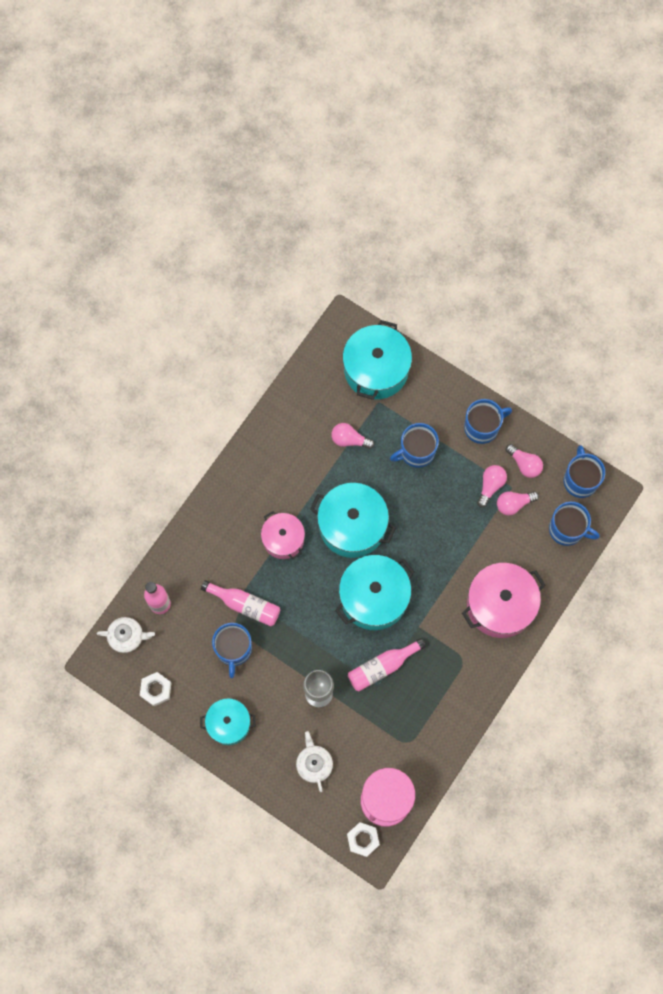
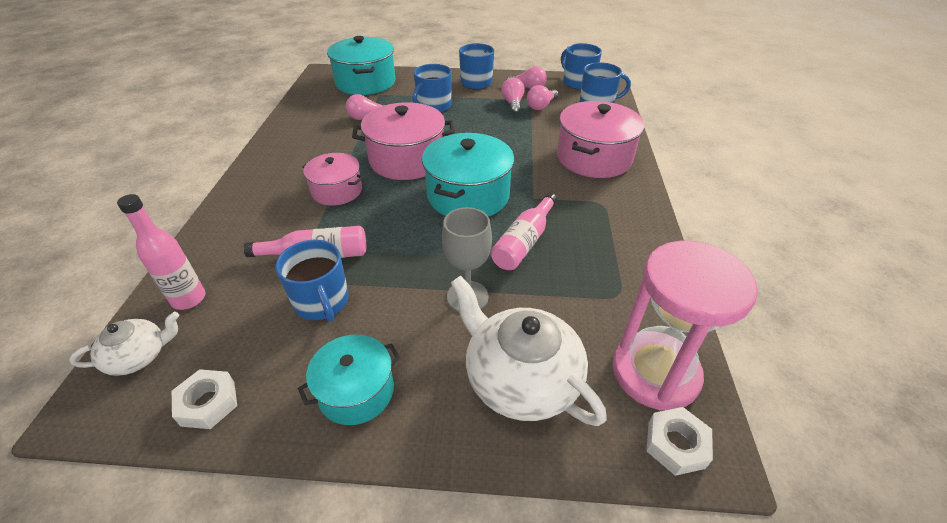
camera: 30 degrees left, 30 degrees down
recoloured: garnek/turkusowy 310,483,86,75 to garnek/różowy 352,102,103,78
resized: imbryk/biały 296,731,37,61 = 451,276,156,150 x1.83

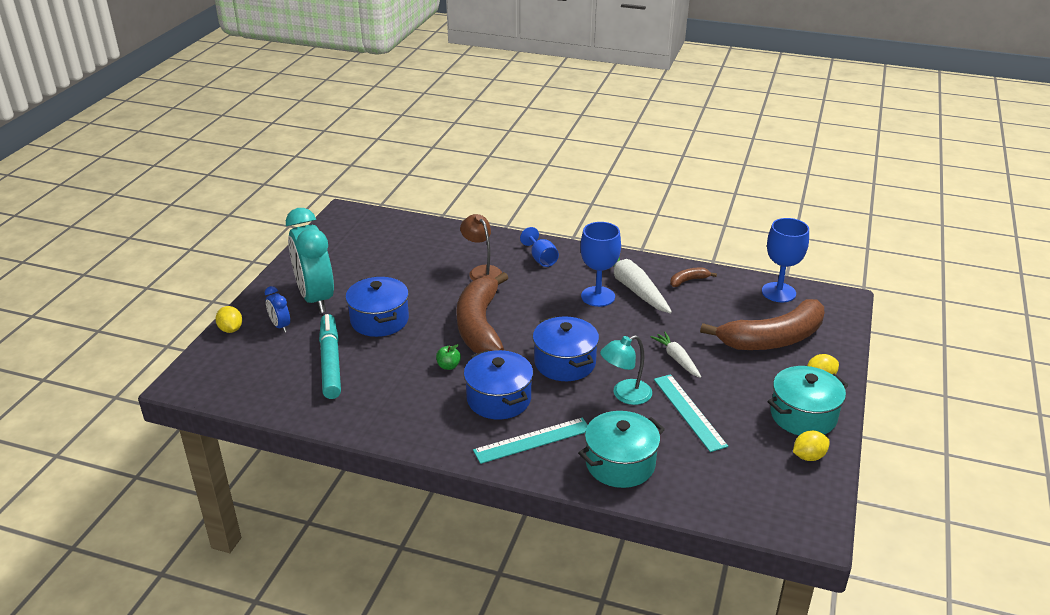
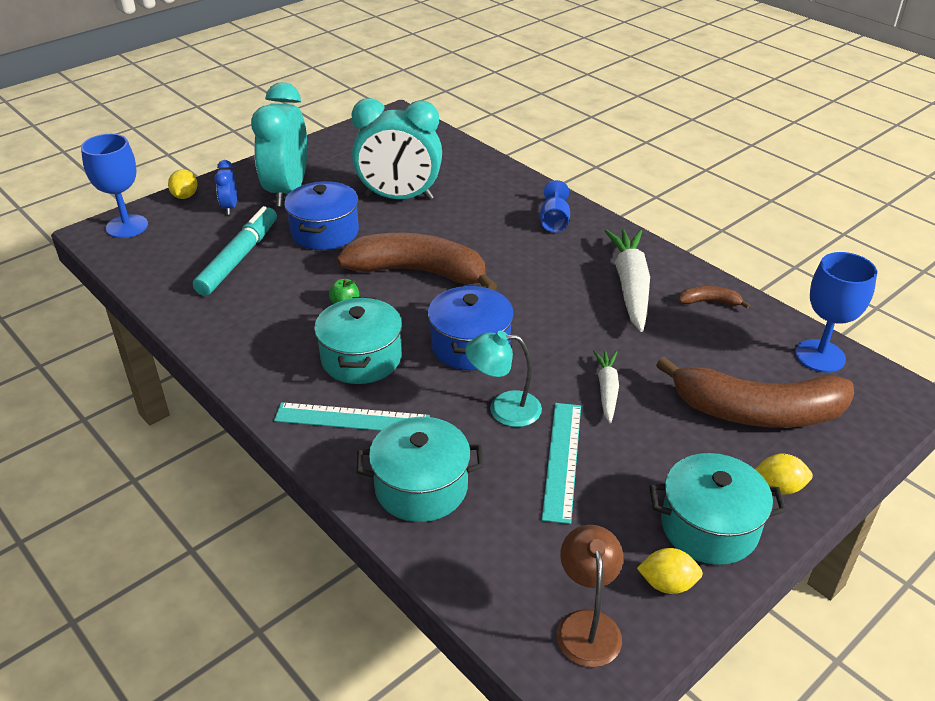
camera: 30 degrees right, 5 degrees up
added: budzik/turkusowy 352,98,90,102
moved: lampka/brązowy 460,214,42,67 to 557,525,66,142; kielich/niebieski 580,222,41,85 to 81,134,67,104
recoloured: garnek/niebieski 464,350,69,69 to garnek/turkusowy 314,297,88,87
turned: banan/brązowy 457,272,51,81 = 337,233,160,58 75 degrees clockwise

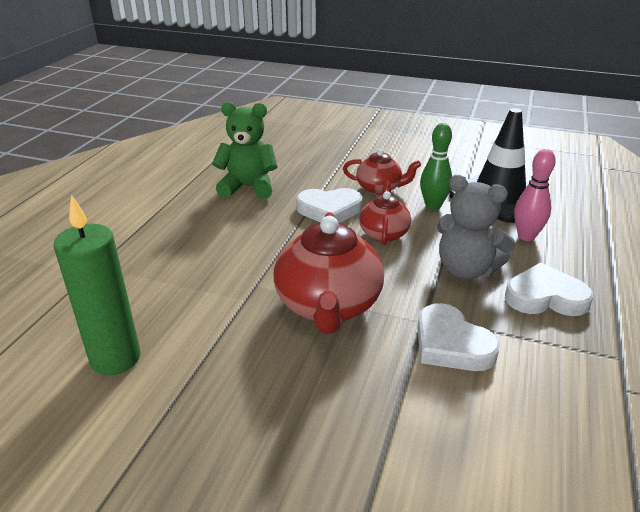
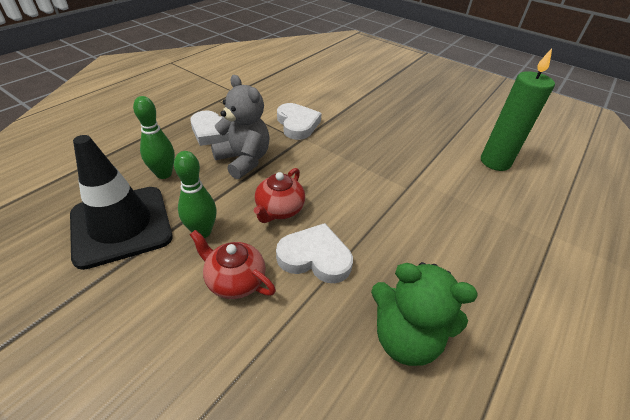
camera: 165 degrees left, 10 degrees up
removed: imbryk/czerwony 274,212,110,122
recoloured: kręgiel/różowy 514,149,42,92 to kręgiel/zielony 133,96,42,83

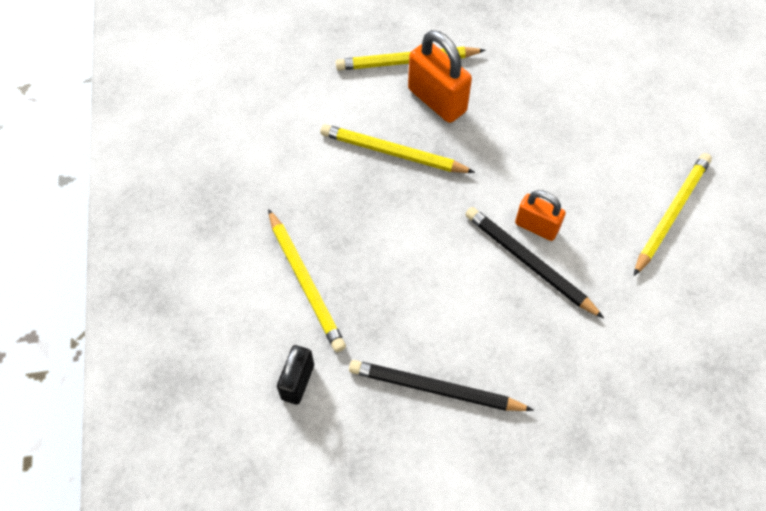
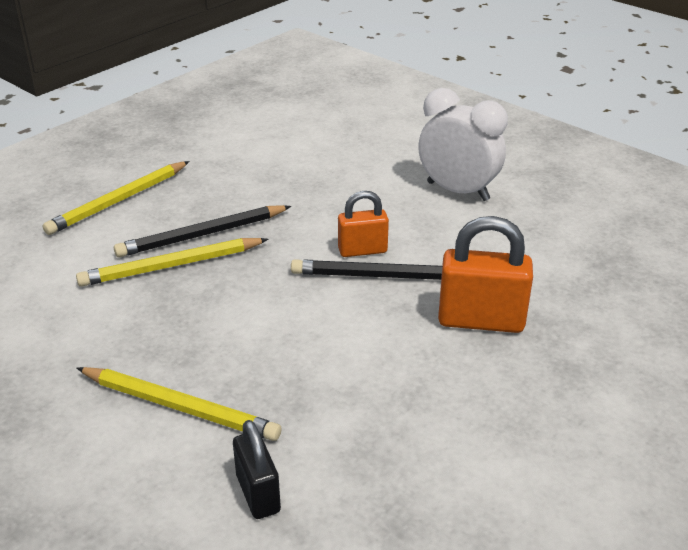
camera: 40 degrees left, 25 degrees down
moved: ołówek/czarny 349,360,185,51 to 114,205,177,53; kłódka/pomarańczowy 408,30,64,93 to 438,216,95,117
replaced: ołówek/żółty 634,153,78,123 to budzik/biały 418,88,90,113

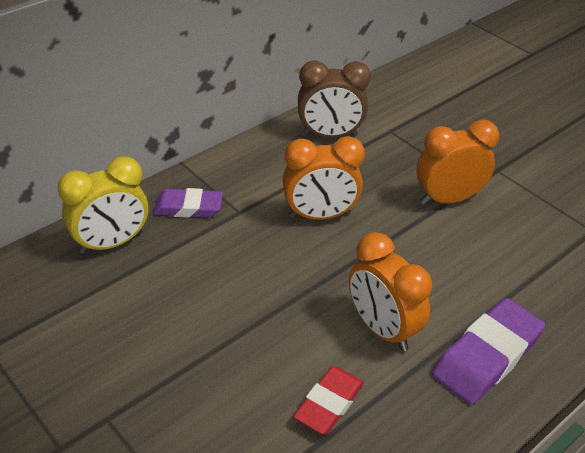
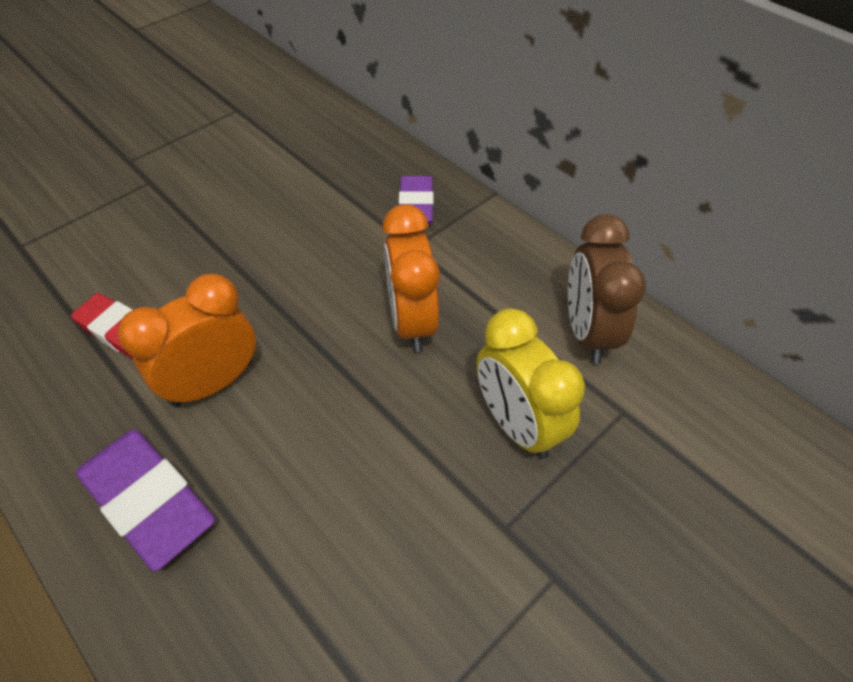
camera: 90 degrees right, 10 degrees up
removed: budzik/pomarańczowy 417,119,82,86
moved: budzik/żółty 58,156,90,98 to 477,308,108,151

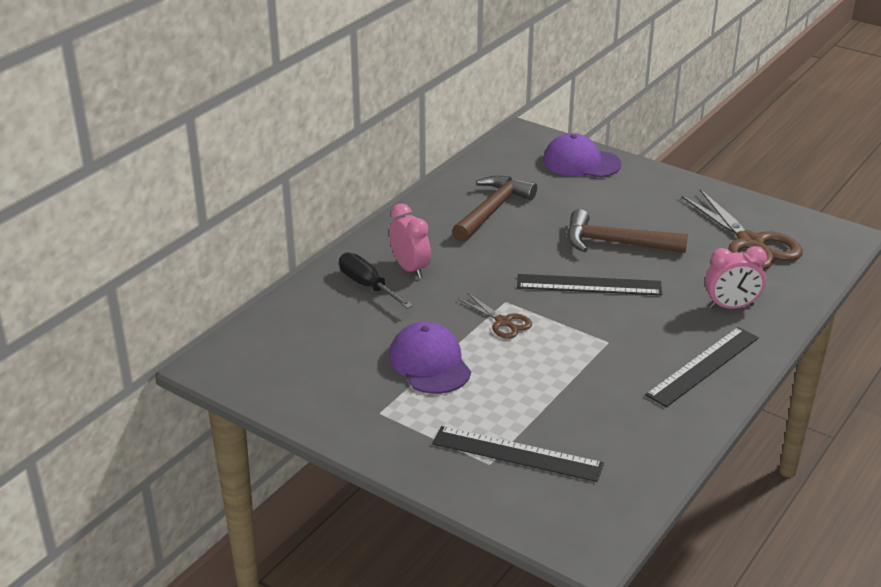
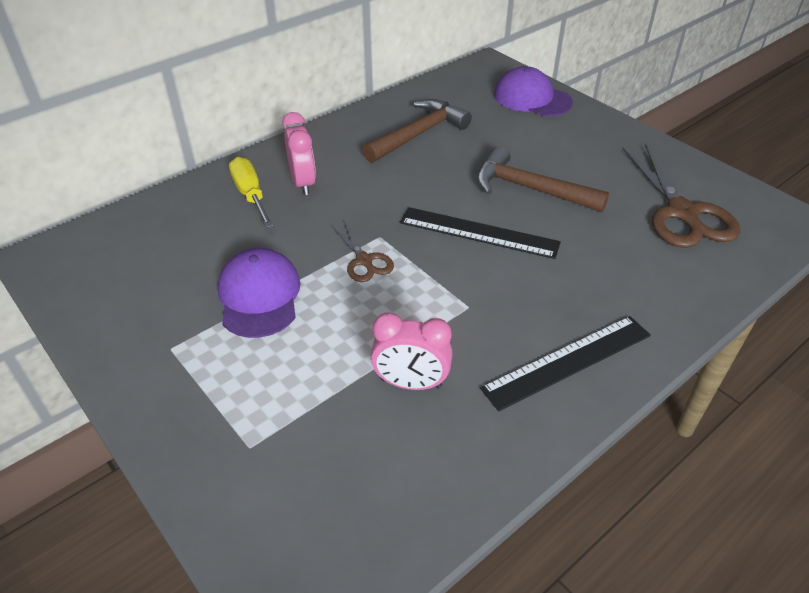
camera: 15 degrees right, 10 degrees up
removed: linijka/czarny 432,426,172,56
moved: budzik/różowy 705,246,62,63 to 370,312,82,78
recoloured: śrubokręt/czarny 339,253,74,56 to śrubokręt/żółty 229,157,45,71

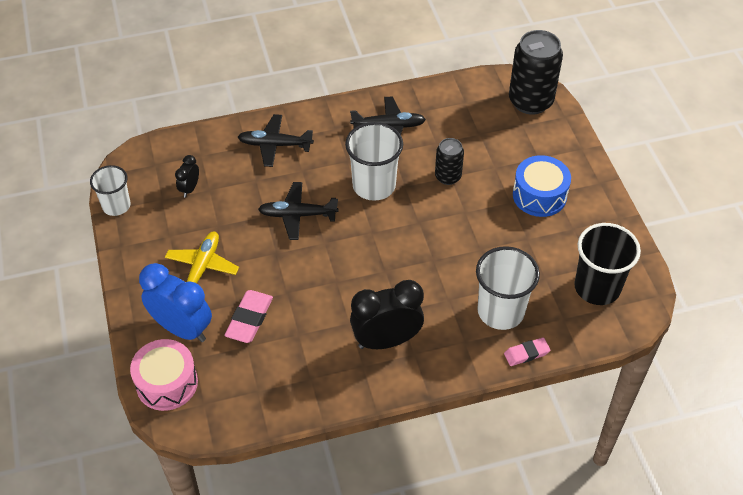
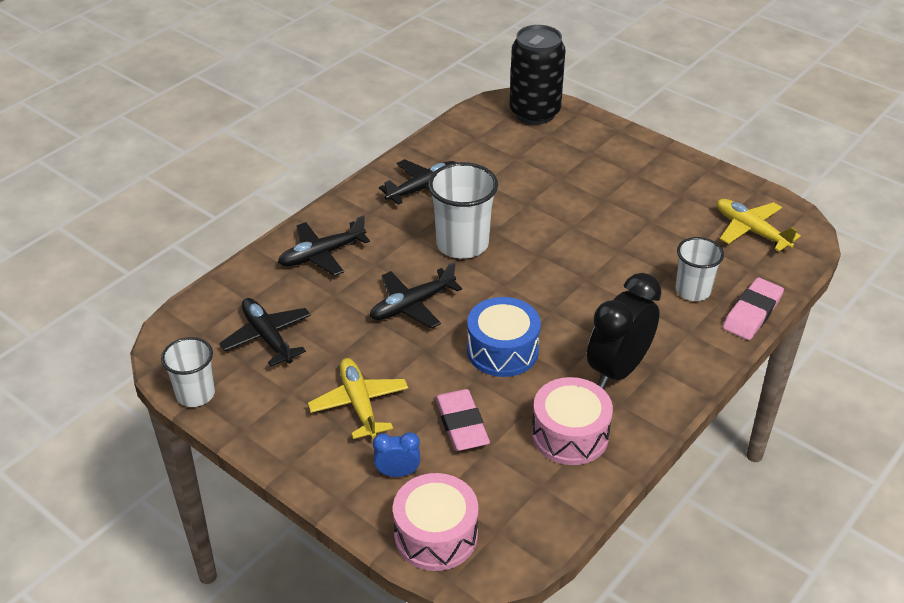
camera: 35 degrees left, 10 degrees down
removed: puszka/czarny 435,138,29,47
added: bęben/różowy 532,377,81,88
moved: bęben/niebieski 513,155,58,62 to 467,297,74,80
replaced: budzik/czarny 175,155,24,43 to samolot/czarny 219,298,92,68; szklanka/czarny 574,223,67,82 to samolot/żółty 717,199,84,53
resized: budzik/niebieski 139,263,73,79 = 373,432,47,45 x0.49; szklanka/biały 476,246,64,84 = 675,237,49,64 x0.64; gumka do mazania/różowy 504,337,47,29 = 723,278,61,62 x1.54

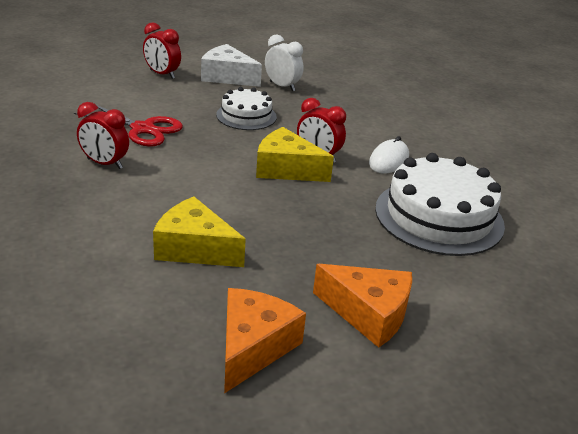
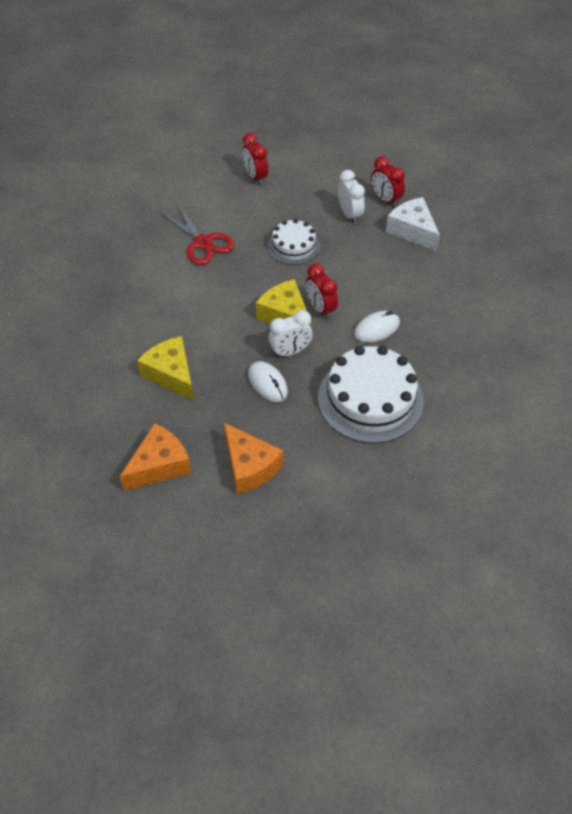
camera: 30 degrees right, 20 degrees up
added: myszka/biały 248,361,40,41; budzik/biały 269,310,44,48
moved: budzik/czerwony 77,102,52,67 to 371,156,34,52; ser/biały 201,44,61,43 to 386,197,54,55

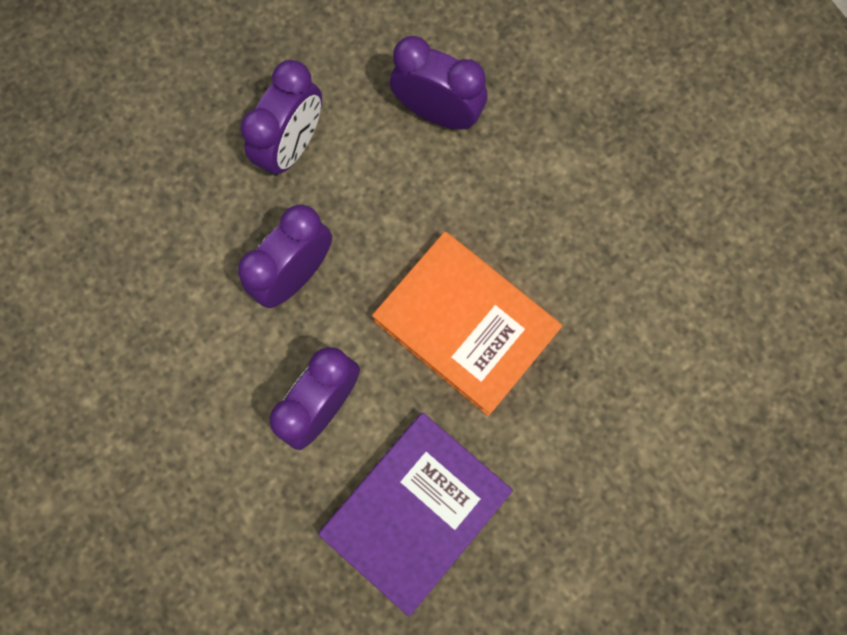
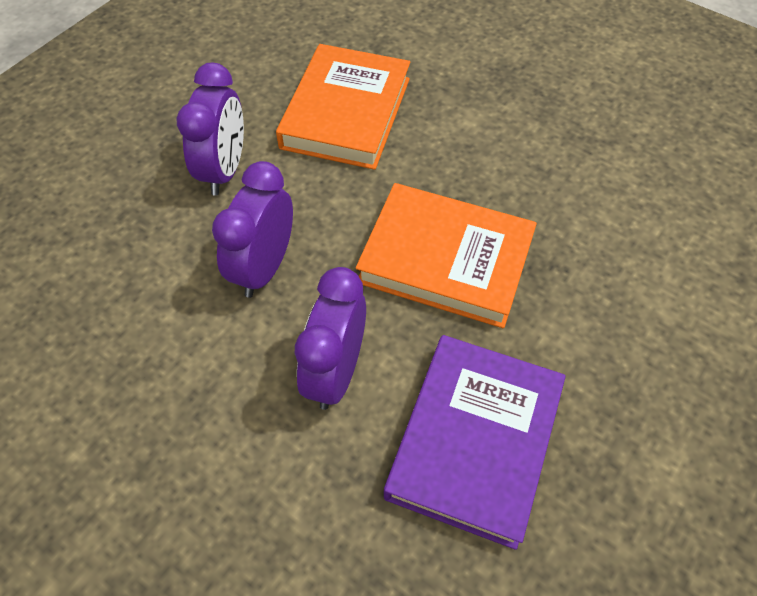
camera: 20 degrees left, 20 degrees down
replaced: budzik/fioletowy 390,36,97,93 to książka/pomarańczowy 276,44,134,126

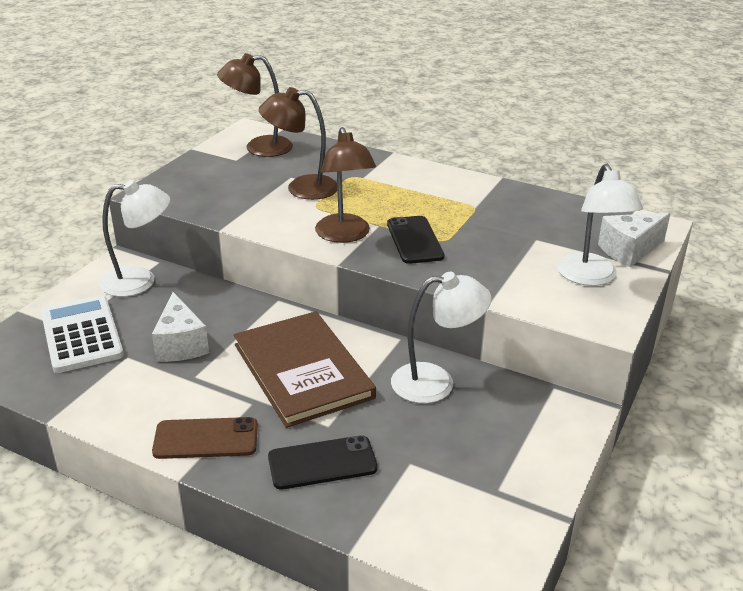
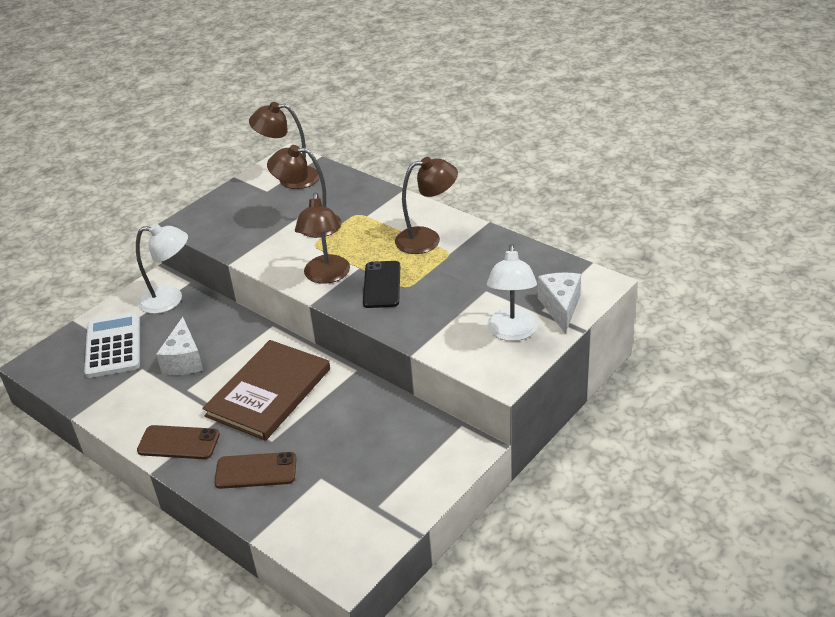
camera: 15 degrees right, 5 degrees up
removed: lampka/biały 391,272,101,131
added: lampka/brązowy 395,157,63,97
recoloured: telefon/czarny 268,435,110,55 to telefon/brązowy 214,452,83,37
turned: książka/brązowy 234,311,142,117 = 202,340,128,101 45 degrees clockwise; ser/biały 598,213,73,54 = 538,273,43,60 105 degrees clockwise

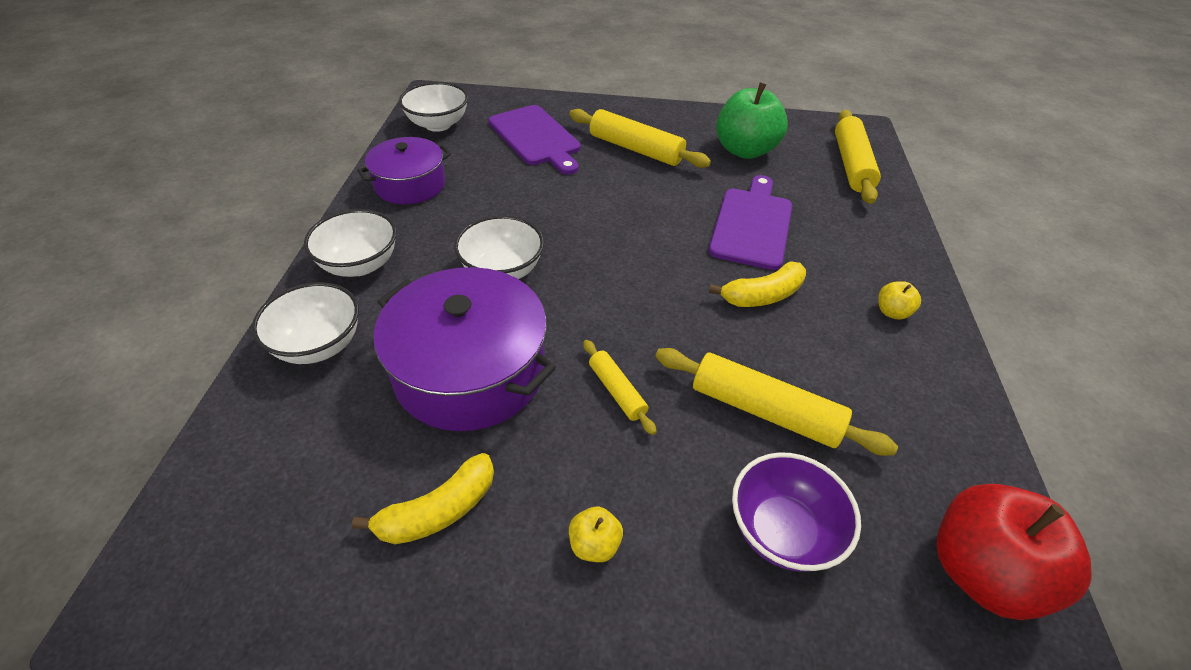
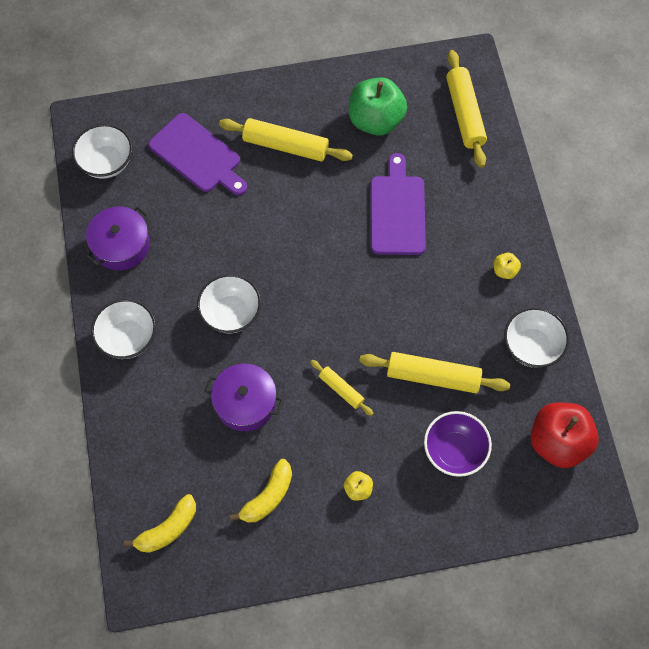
camera: 15 degrees left, 20 degrees up
moved: miska/biały 252,282,107,82 to 504,307,65,61; banan/żółty 709,261,97,46 to 124,494,72,59
resized: garnek/fioletowy 374,267,182,164 = 205,364,79,67 x0.62

